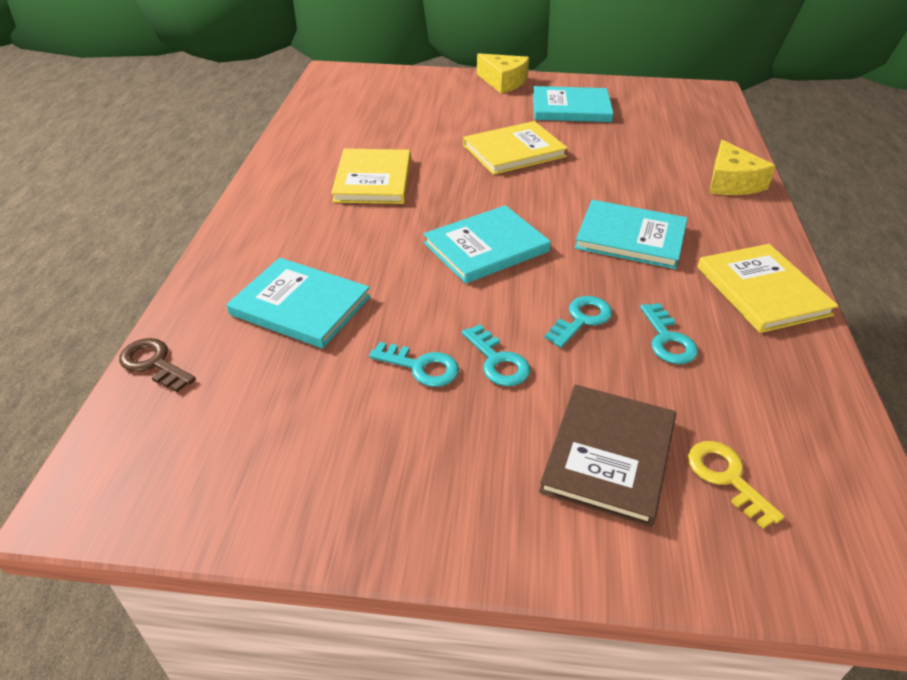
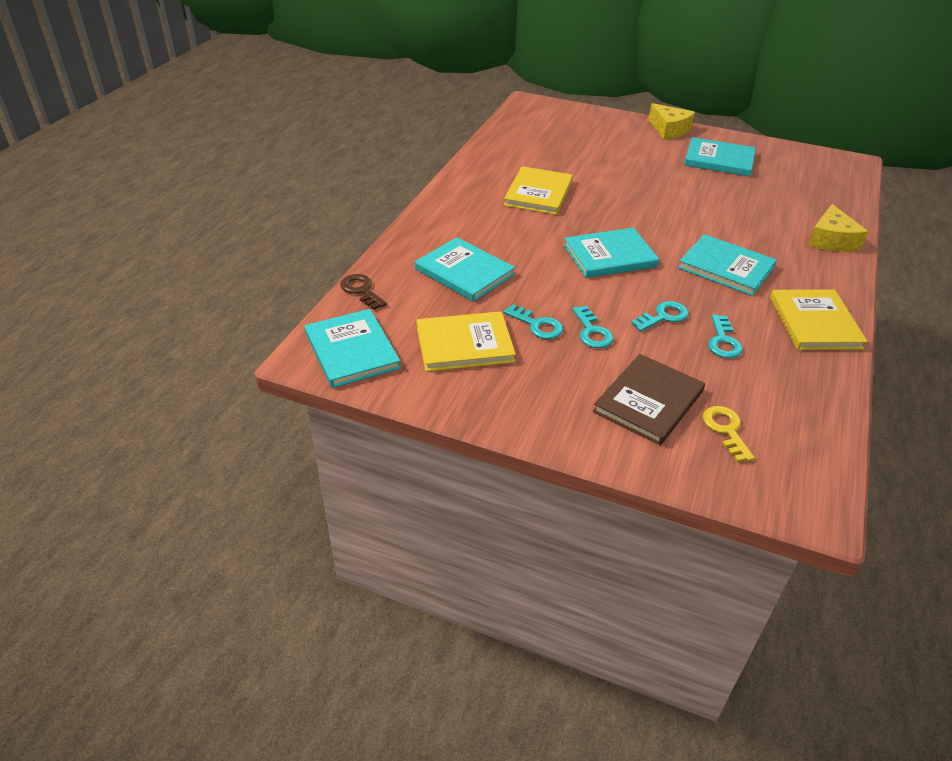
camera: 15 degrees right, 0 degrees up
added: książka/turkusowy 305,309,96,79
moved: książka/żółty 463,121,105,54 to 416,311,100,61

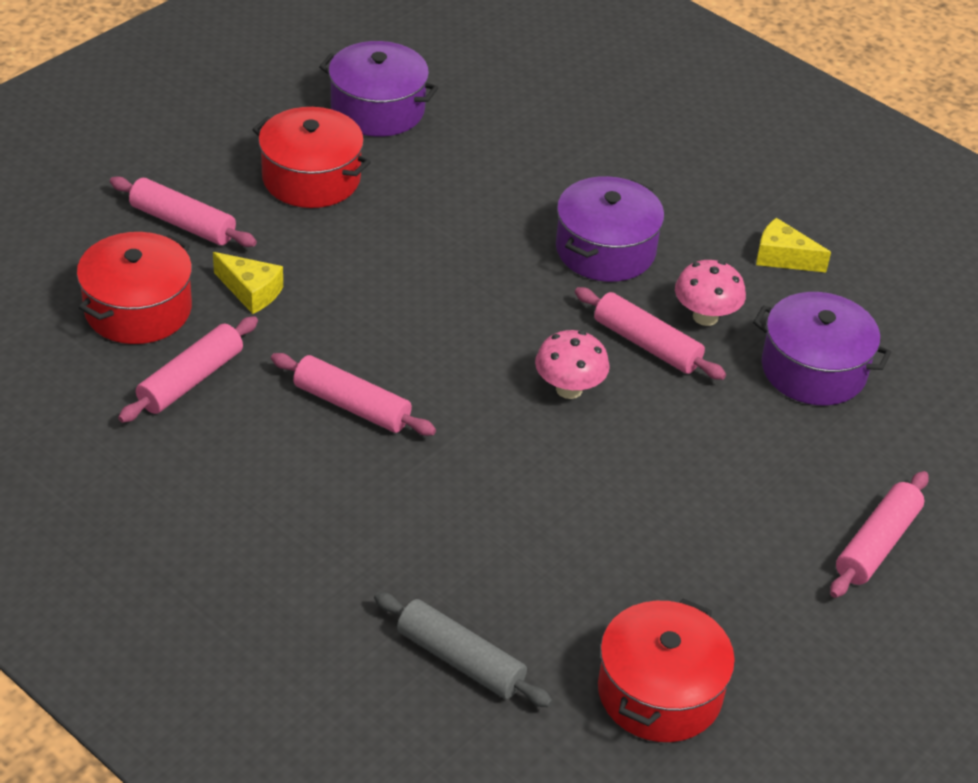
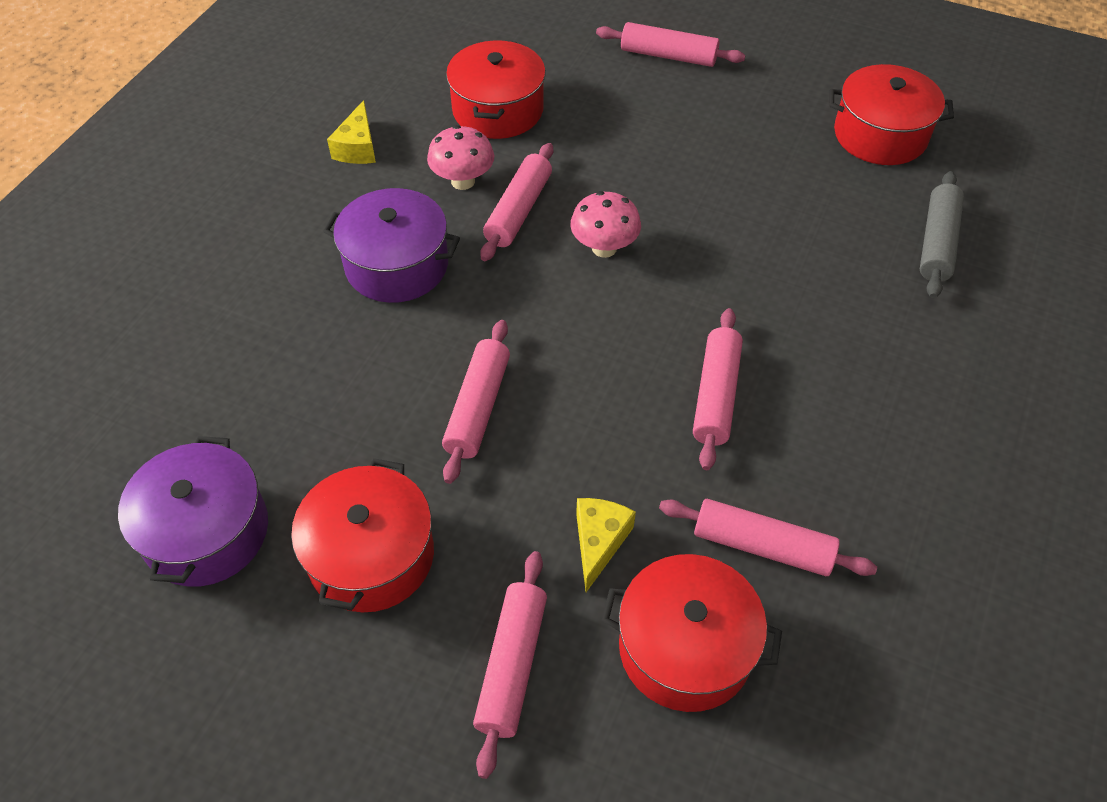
camera: 105 degrees left, 10 degrees up
added: wałek do ciasta/różowy 442,320,68,164
recoloured: garnek/fioletowy 753,292,138,113 to garnek/czerwony 446,40,100,99

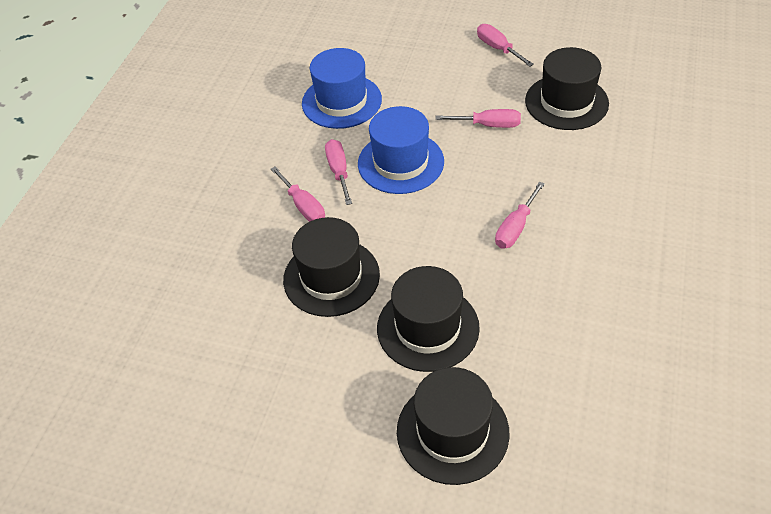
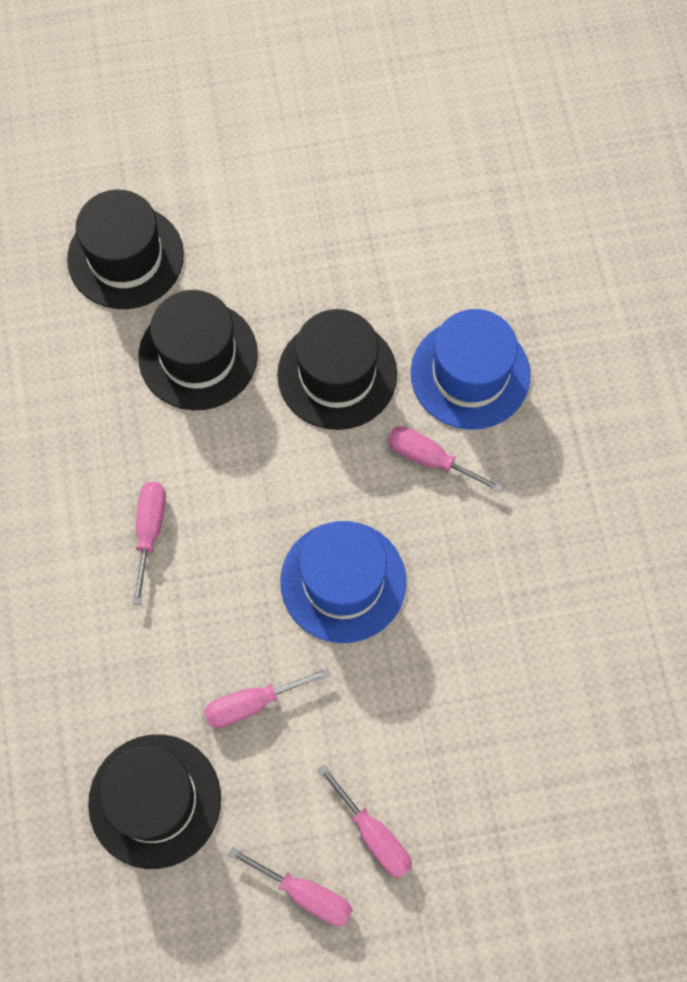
camera: 150 degrees right, 20 degrees up
moved: kapelusz/niebieski 302,48,80,81 to 410,309,121,121; śrubokręt/różowy 325,139,27,66 to 317,764,95,114

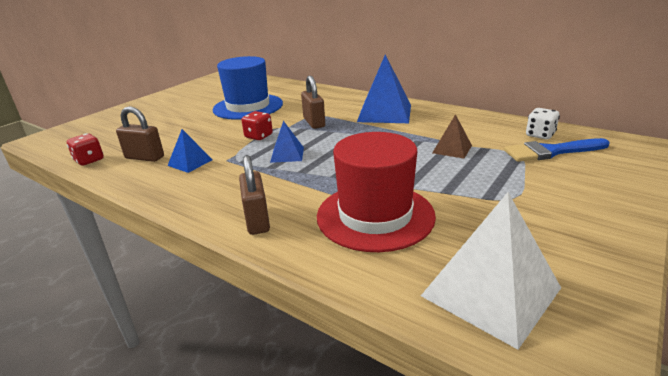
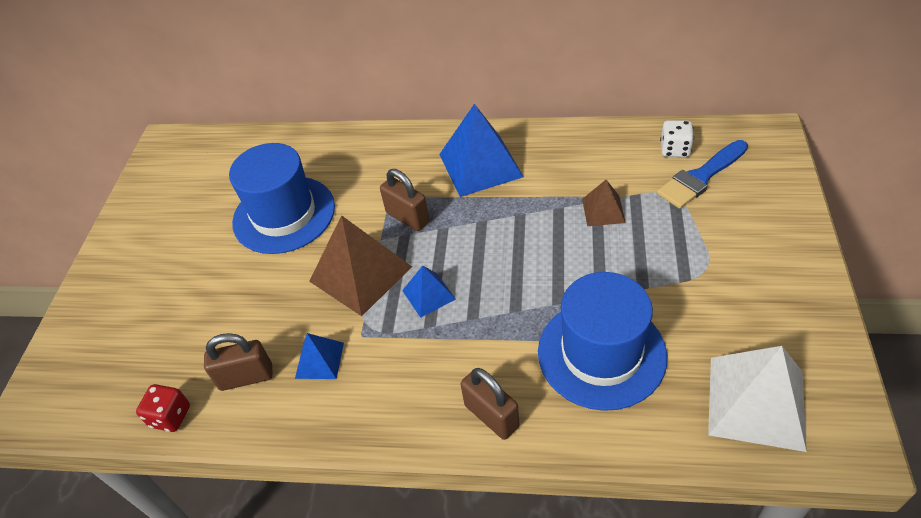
camera: 25 degrees left, 20 degrees up
replaced: kostka do gry/czerwony 242,111,31,29 to piramida/brązowy 309,215,103,101
recoloured: kapelusz/czerwony 317,132,119,120 to kapelusz/niebieski 538,272,129,139

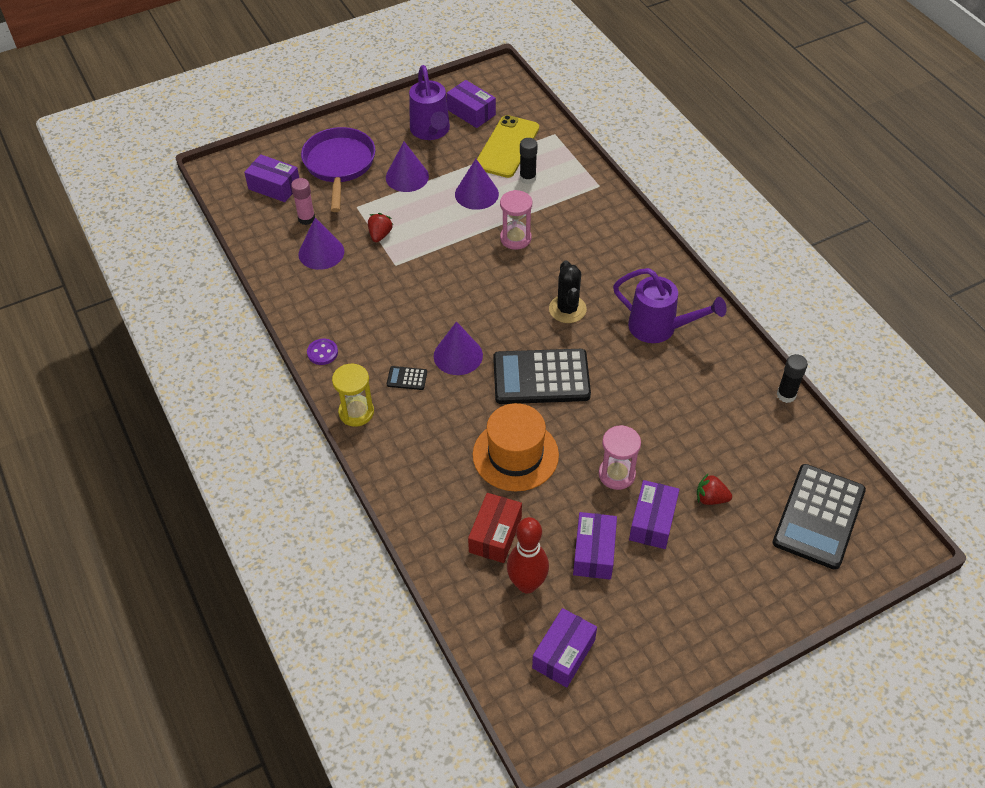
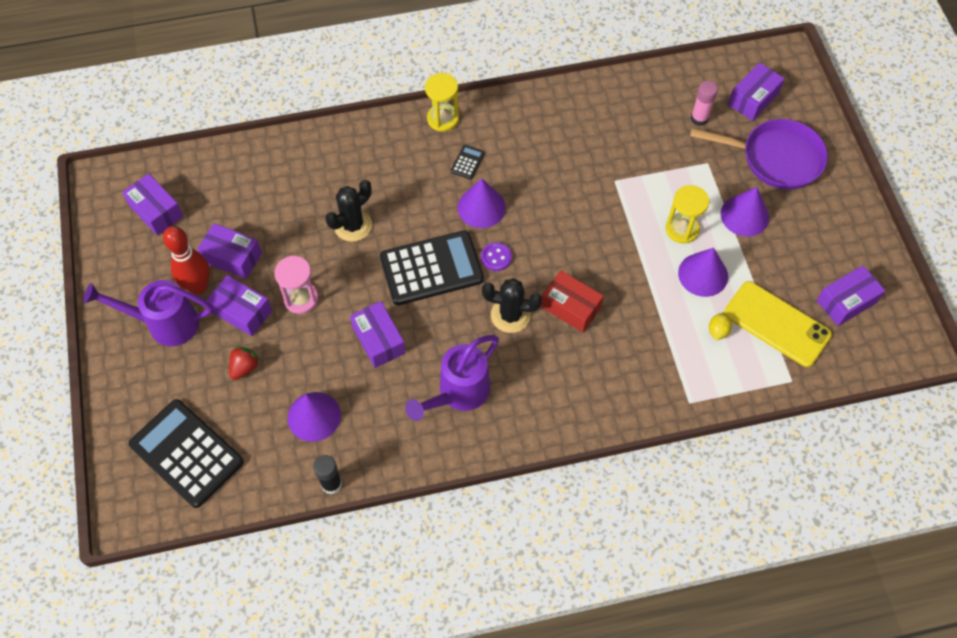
camera: 105 degrees right, 10 degrees up
removed: truskawka/czerwony 368,213,25,29; klepsydra/różowy 500,190,32,60
added: pudełko/fioletowy 350,301,56,67; klepsydra/żółty 666,185,43,59
moved: stożek/fioletowy 298,218,46,52 to 287,392,54,50; guzik/fioletowy 307,339,31,26 to 481,242,31,29; konewka/fioletowy 409,65,41,75 to 83,280,130,66; pudełko/czerwony 468,493,54,70 to 541,270,63,62; kręgiel/czerwony 507,517,42,76 to 163,226,47,68
replaced: kapelusz/pomarańczowy 473,403,86,89 to kaktus/czarny 325,180,47,62; klej w sztyfcie/czarny 520,138,18,46 to cytryna/żółty 709,313,23,27
turned: kalkulator/czarny 493,349,98,55 = 380,230,104,75 60 degrees clockwise

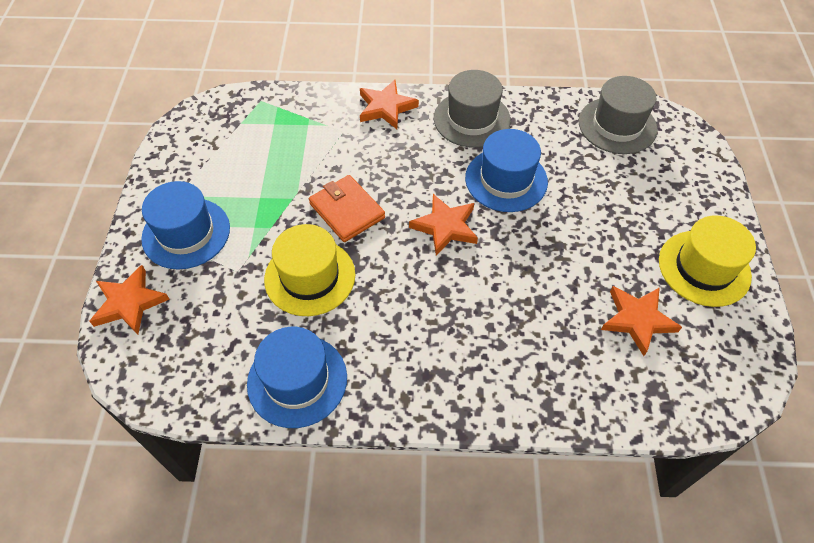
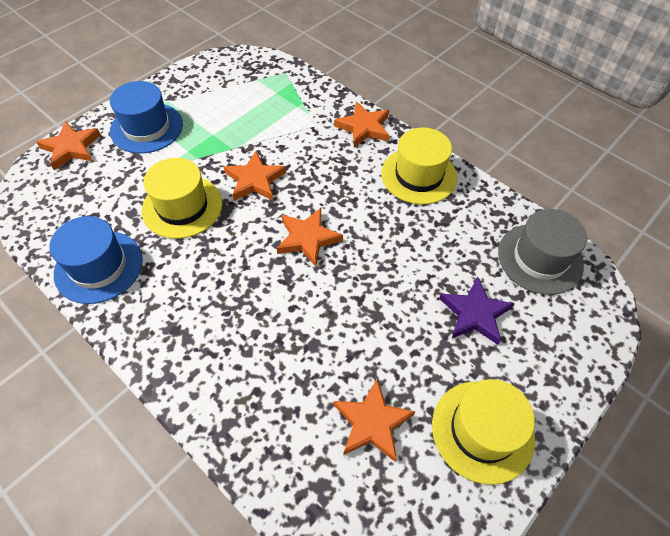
camera: 40 degrees right, 0 degrees up
removed: kapelusz/niebieski 465,129,83,83
added: gwiazda/fioletowy 439,277,75,68
replaced: portfel/pomarańczowy 309,175,76,67 to gwiazda/pomarańczowy 224,151,62,50
recoloured: kapelusz/szary 434,70,77,78 to kapelusz/żółty 381,128,76,76

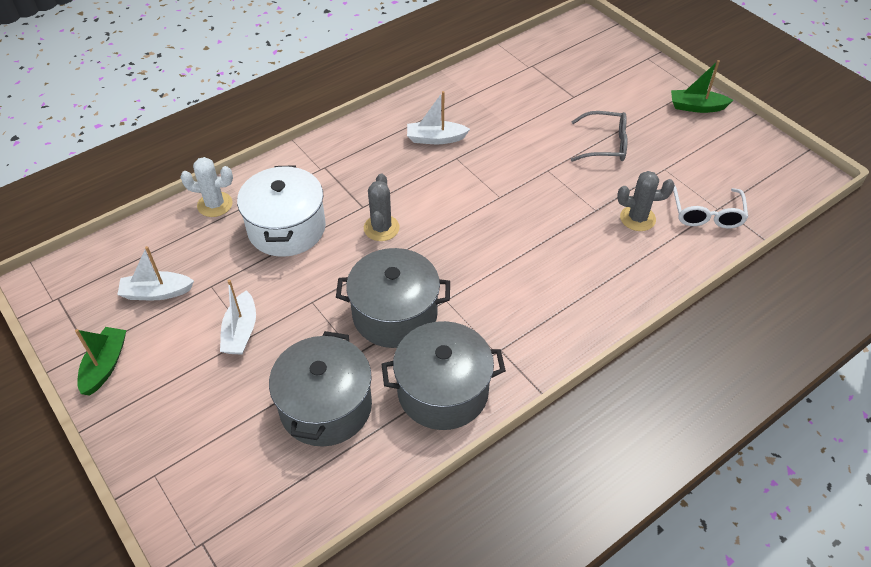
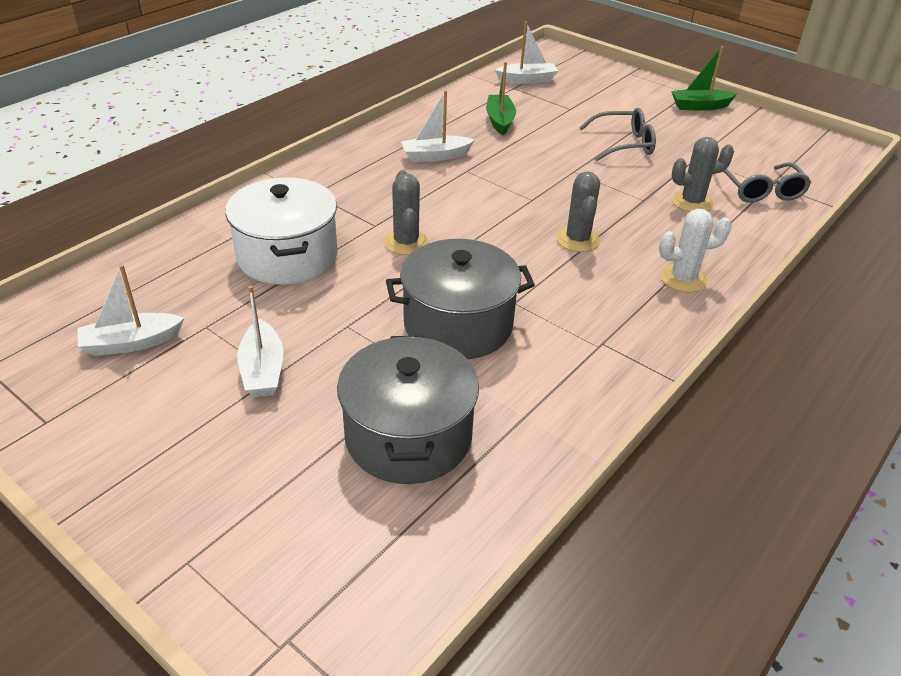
camera: 15 degrees left, 10 degrees down
removed: garnek/szary 381,321,125,109
added: łódka/biały 495,21,63,63; kaktus/szary 556,171,44,81
moved: łódka/zielony 75,327,51,69 to 486,62,30,73; kaktus/biały 180,157,53,60 to 659,209,73,83
recoloured: okulary/biały 673,186,75,42 to okulary/szary 723,162,88,41

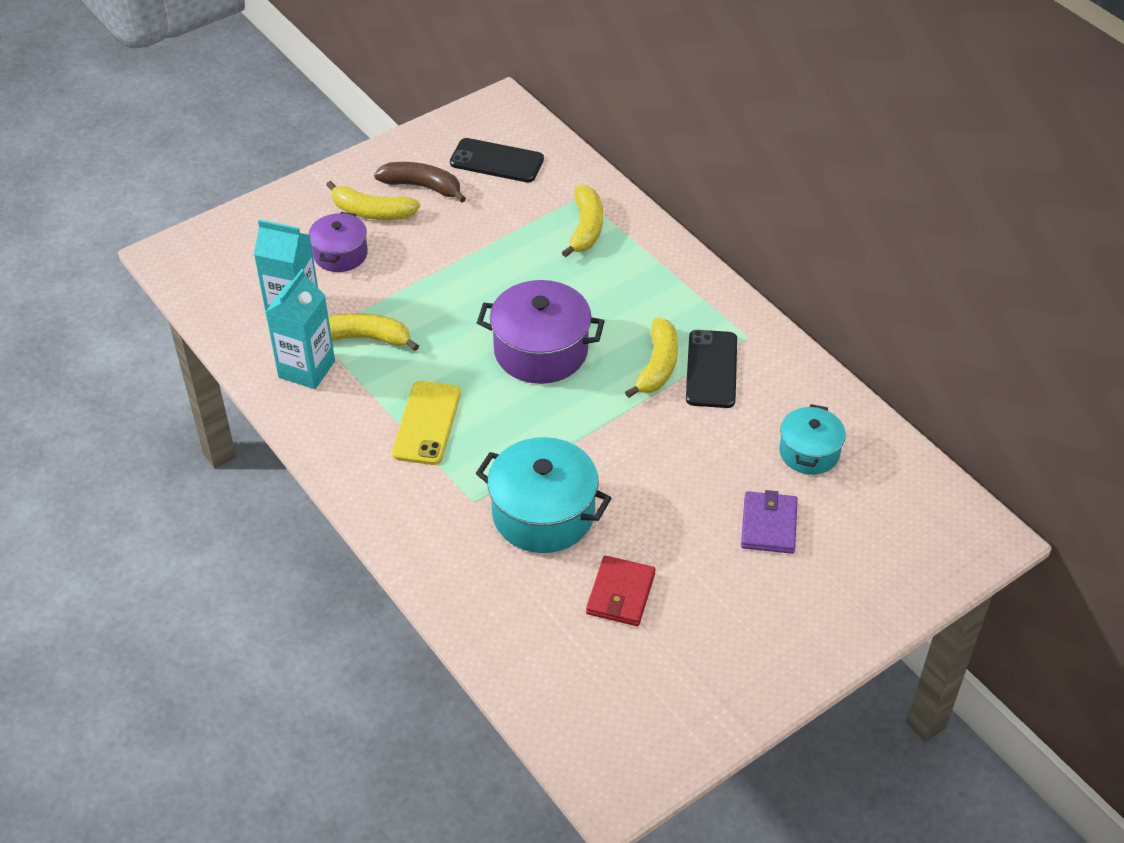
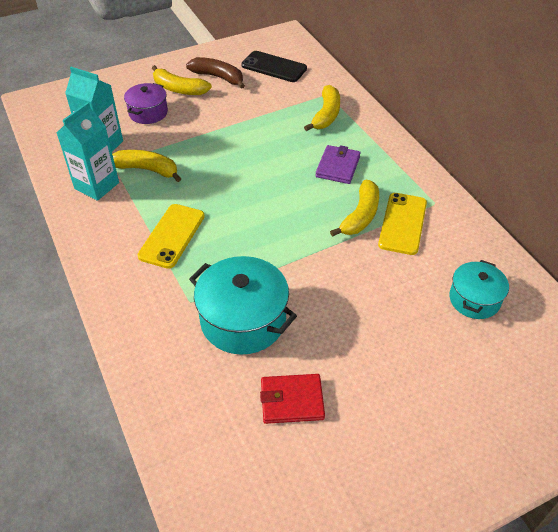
camera: 10 degrees right, 0 degrees up
removed: garnek/fioletowy 477,280,128,104
moved: portfel/fioletowy 741,490,57,64 to 315,145,46,39
recoloured: telefon/czarny 686,330,51,78 to telefon/żółty 378,193,49,62
turned: portfel/czerwony 586,556,69,70 = 260,374,65,50 60 degrees clockwise

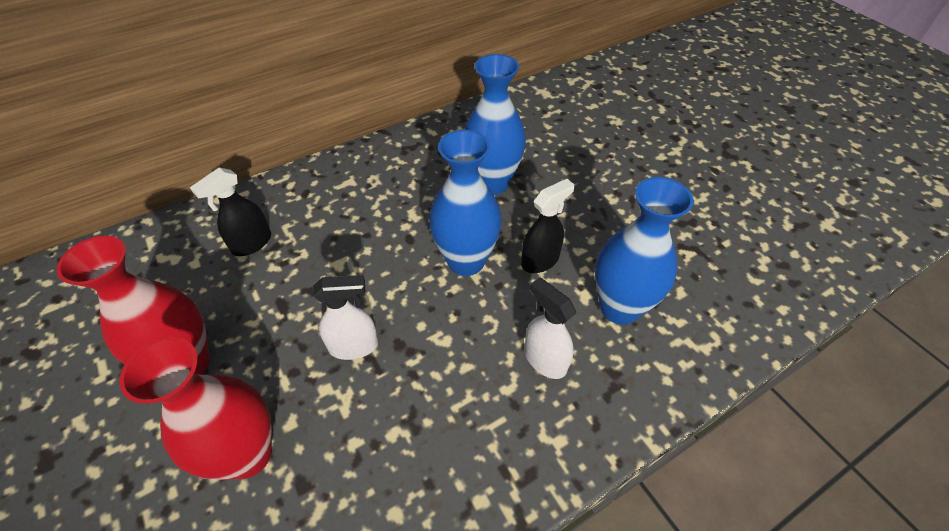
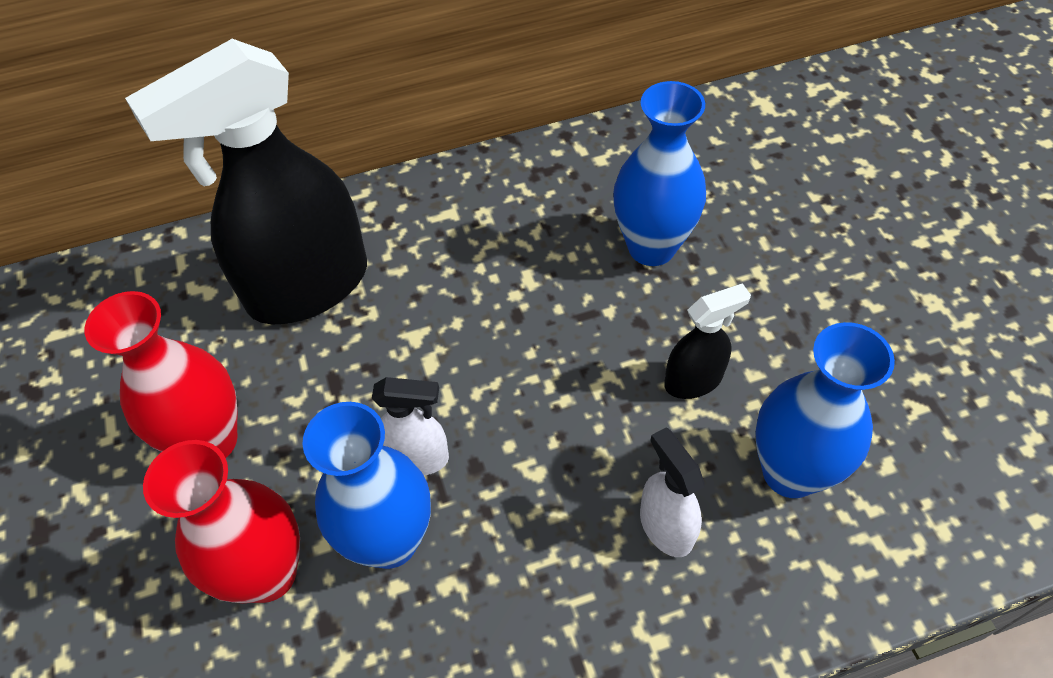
camera: 15 degrees right, 5 degrees up
moved: wazon/niebieski 429,130,73,146 to 302,402,129,167
resized: spryskiwacz/czarny 190,168,81,88 = 125,39,242,285 x2.23

